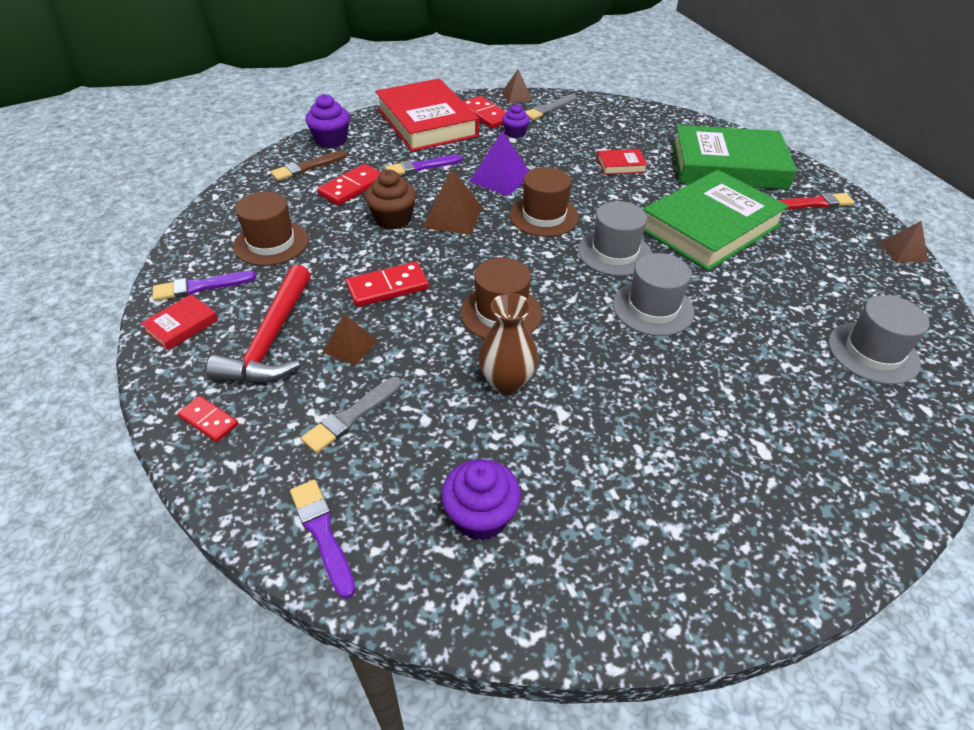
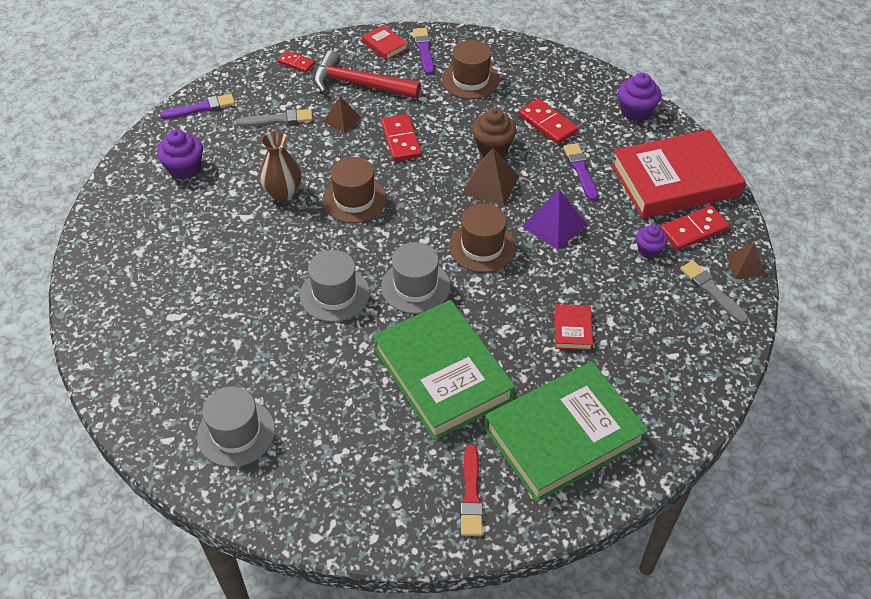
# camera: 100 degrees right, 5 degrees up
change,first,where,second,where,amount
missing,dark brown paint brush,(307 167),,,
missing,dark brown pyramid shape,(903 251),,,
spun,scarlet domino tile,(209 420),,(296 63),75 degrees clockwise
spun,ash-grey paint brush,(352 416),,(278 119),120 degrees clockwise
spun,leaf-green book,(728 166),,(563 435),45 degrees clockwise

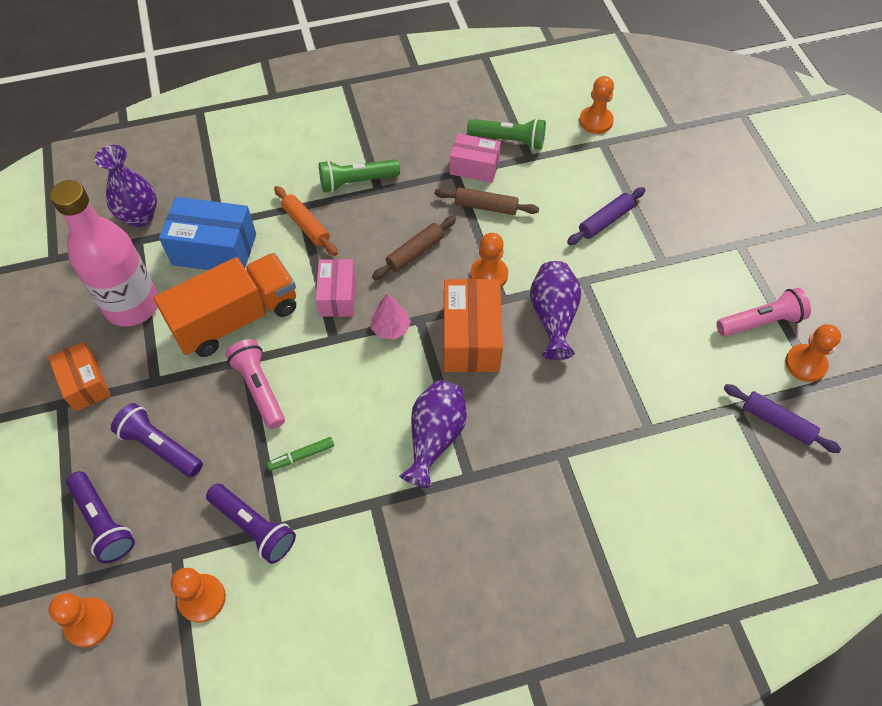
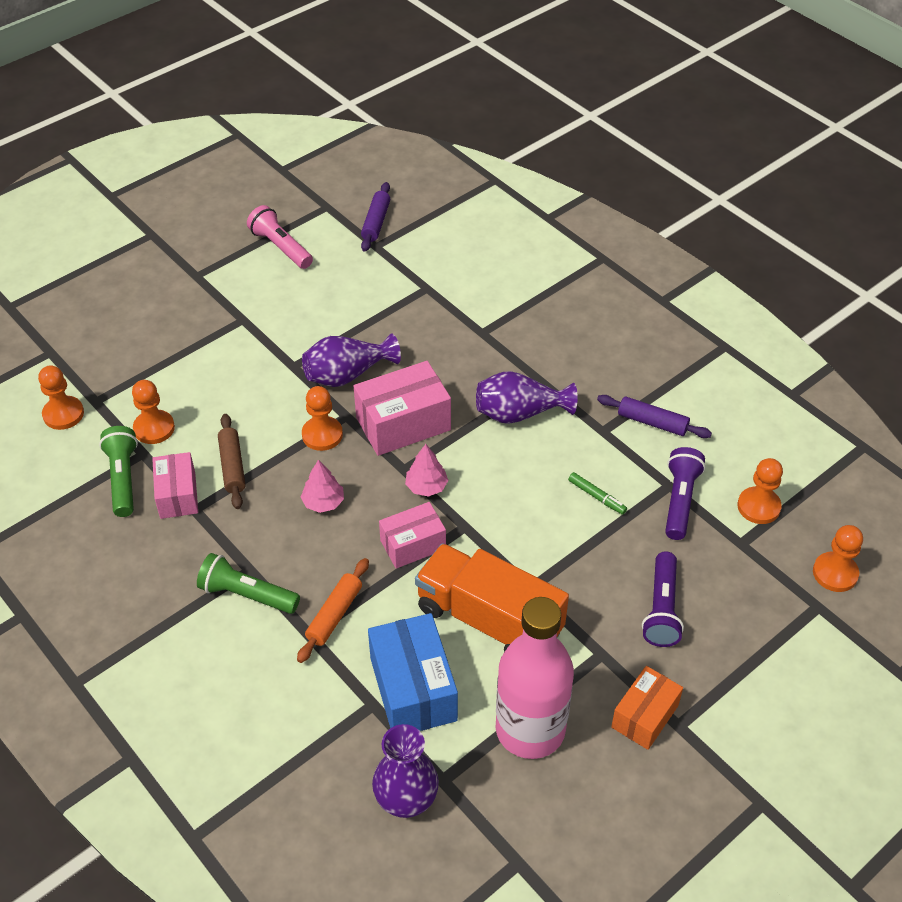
# camera: 115 degrees left, 10 degrees down
change,first,where,second,where,amount
missing,purple pocket torch,(103 522),,,
missing,rosy pocket torch,(259 388),,,
relocated,purple pastry roller,(605 221),,(652 422),
relocated,orange game pawn,(805 364),,(154 428),
exchanged,dark brown pastry roller,(415 252),rosy tree,(323 502),
colour,orange parcel,(471 338),rosy parcel,(403 424),
spun,leaf-green pocket torch,(357 182),,(247 595),150 degrees clockwise

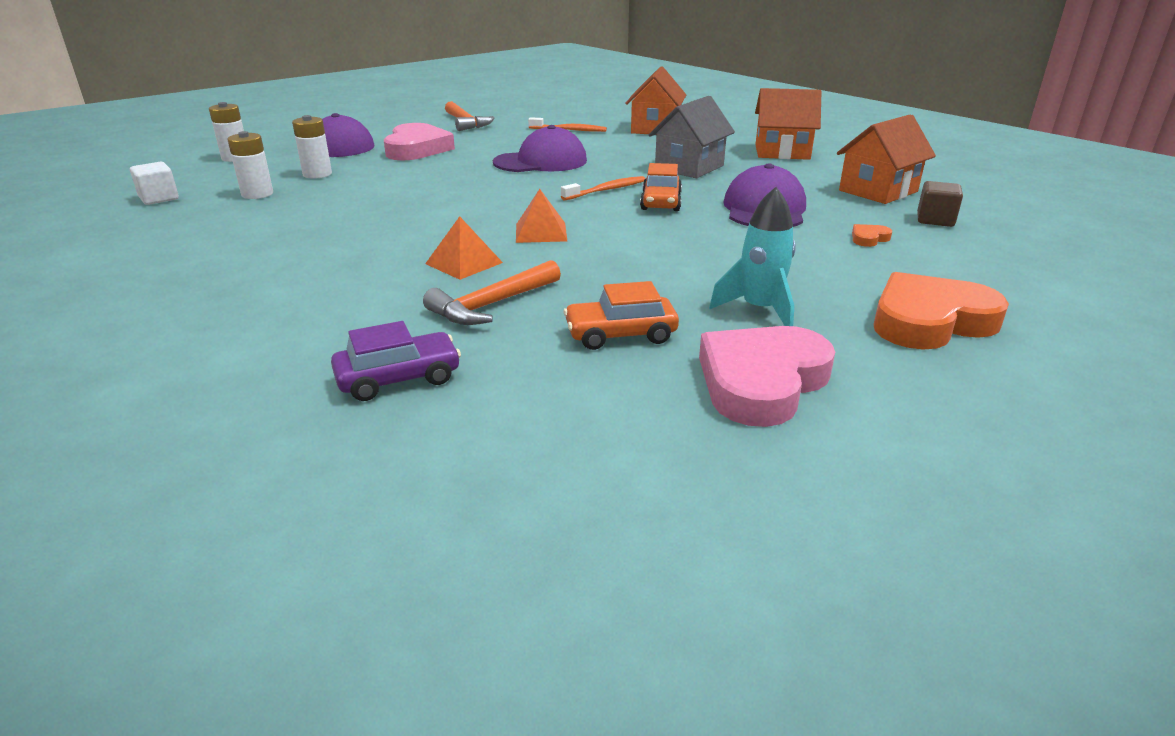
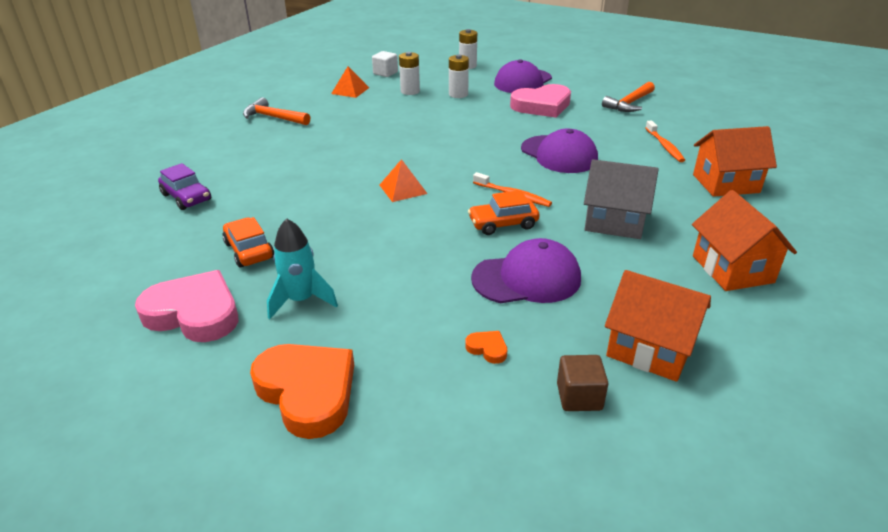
# camera: 70 degrees right, 5 degrees up
change,first,where,second,where,amount
relocated,orange claw hammer,(491 305),,(273 117),
relocated,orange pyramid shape,(463 263),,(350 90),

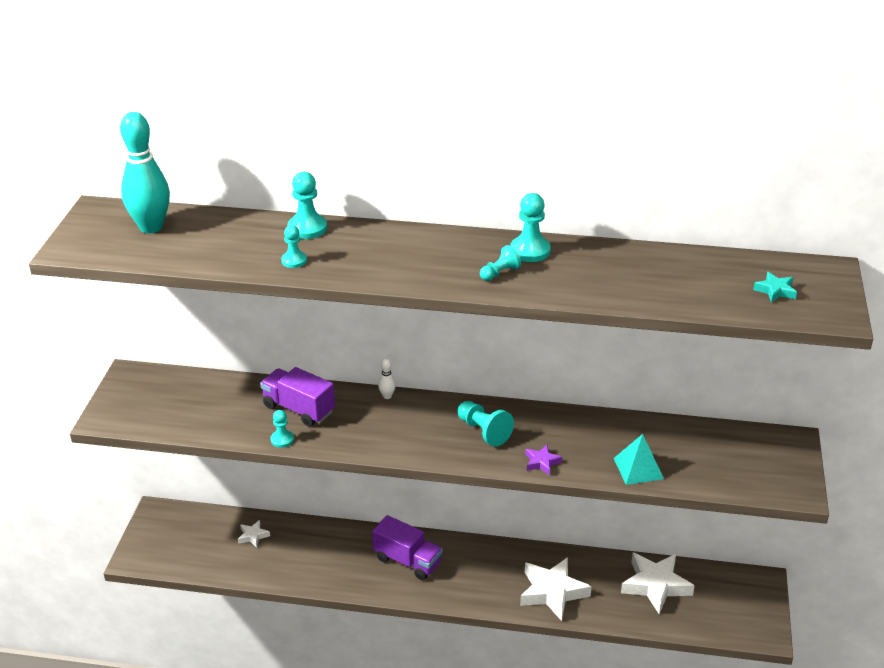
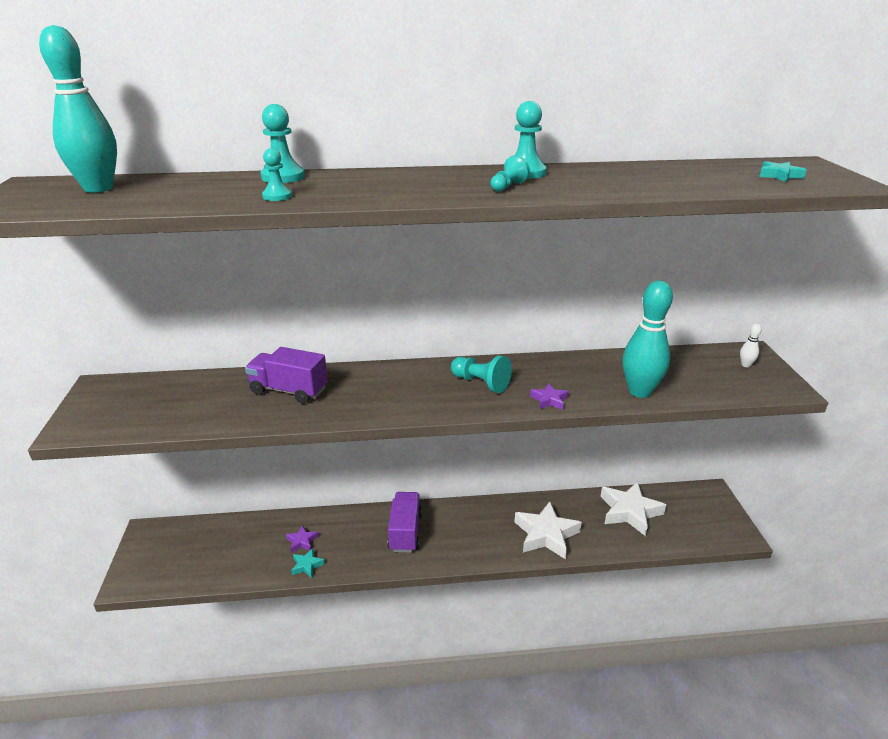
# camera: 15 degrees left, 5 degrees down
change,first,where,second,where,amount
missing,white star shape,(253 536),,,
missing,teal game pawn,(282 440),,,
appeared,,,purple star shape,(302 541),
appeared,,,teal star shape,(307 565),
relocated,white skittle,(387 396),,(745 365),
exchanged,teal pyramid shape,(638 468),teal skittle,(640 391),
spun,purple truck,(407 561),,(405 532),105 degrees counterclockwise

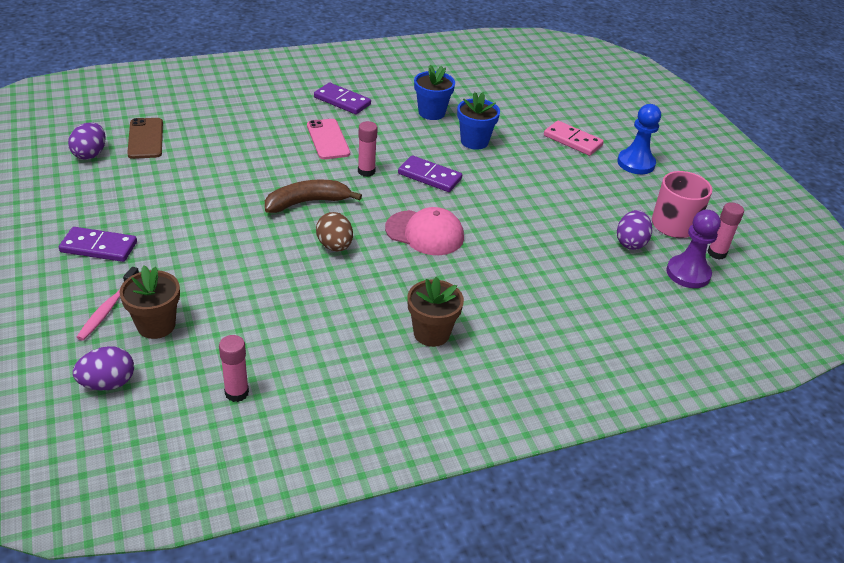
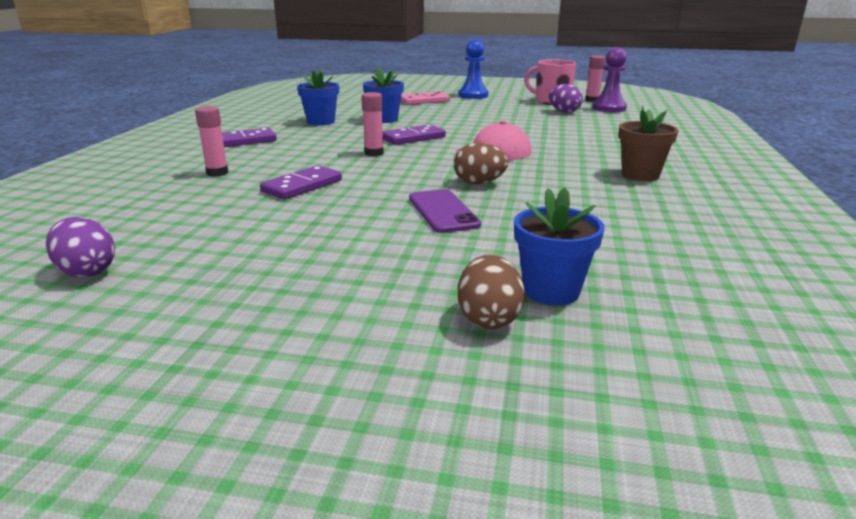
# camera: 55 degrees left, 15 degrees down
change,first,where,second,where,amount
missing,purple toy egg,(108 383),,,
missing,dark brown phone,(145 138),,,
missing,dark brown banana,(307 202),,,
missing,rosy phone,(328 139),,,
appeared,,,purple phone,(443 211),
relocated,purple domino tile,(99 247),,(302 186),
relocated,rosy glue,(236 393),,(217 173),
exchanged,rosy tooth brush,(108 308),dark brown toy egg,(489 318),
colour,dark brown flower pot,(156 325),cobalt flower pot,(551 291),

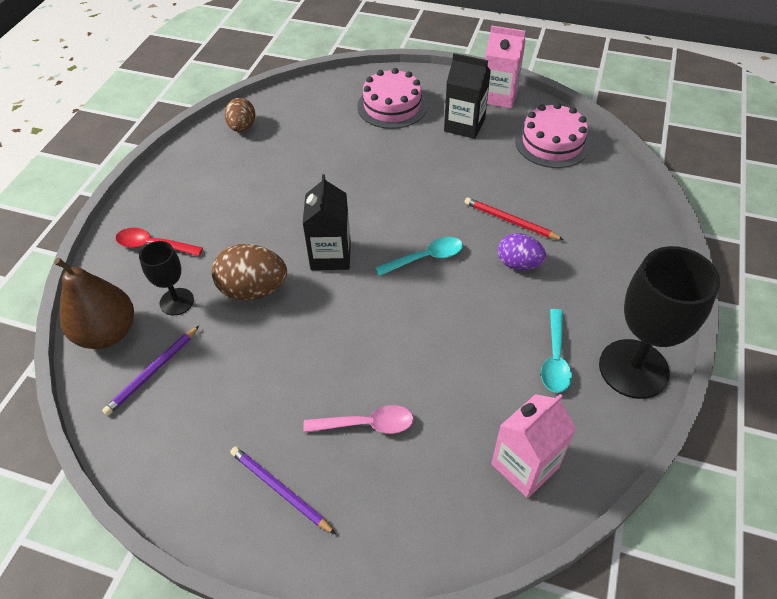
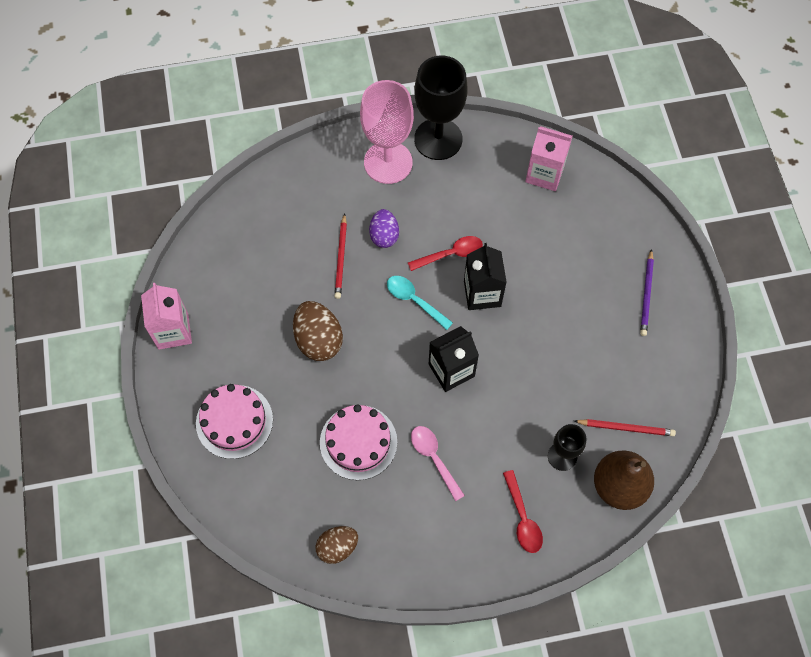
# camera: 120 degrees left, 15 degrees up
change,first,where,second,where,amount
missing,teal tablespoon,(555 358),,,
appeared,,,rosy goblet,(388 162),
appeared,,,scarlet tablespoon,(450 254),
relocated,dark brown toy egg,(253 290),,(318 340),
relocated,rosy tablespoon,(366 424),,(434 458),
relocated,ebony carton,(464 125),,(482 293),
relocated,rosy layer cake,(552 143),,(358 442),
colour,purple lead pencil,(153 372),scarlet lead pencil,(626 428),

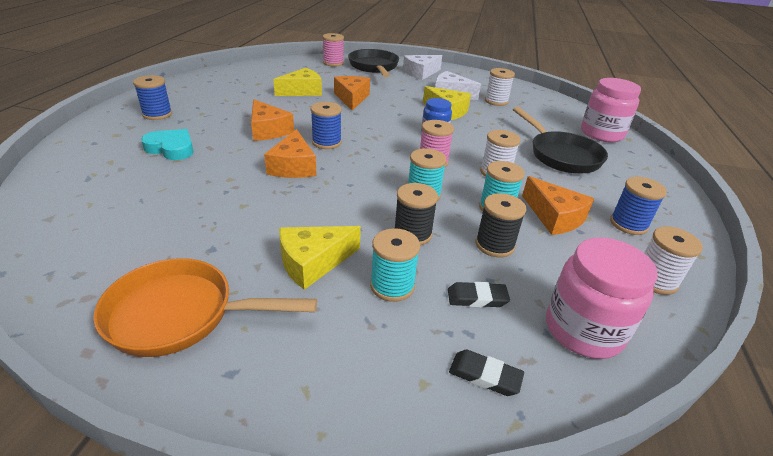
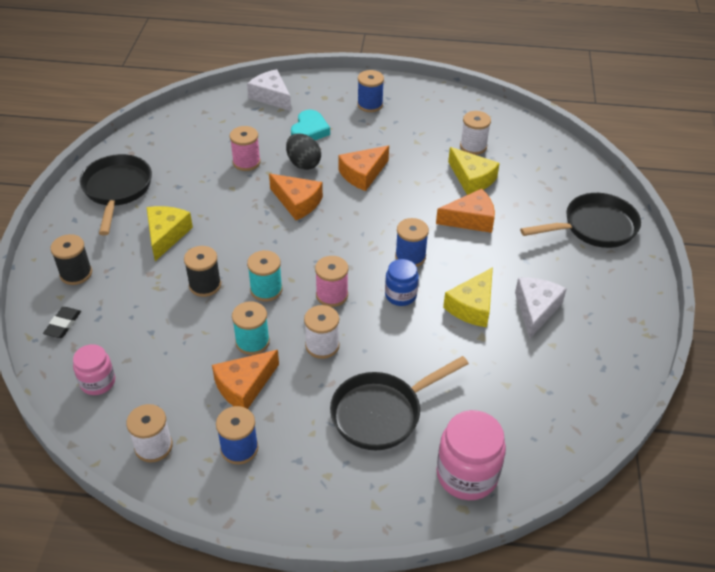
# camera: 85 degrees right, 10 degrees up
change,first,where,second,where,amount
missing,teal bobbin,(392 286),,,
missing,ebony pencil eraser,(477 298),,,
appeared,,,ebony toy egg,(303 163),
relocated,cobalt bobbin,(326 142),,(410 257),
relocated,rosy bobbin,(333 63),,(246 162),
relocated,white cheese wedge,(420 73),,(271 96),
relocated,ebony bobbin,(494 245),,(76 273),
relocated,white bobbin,(496 101),,(473 146),
colour,orange frying pan,(181 315),ebony frying pan,(117 190),
spun,orange cheese wedge,(293 166),,(297 202),135 degrees counterclockwise
spun,golden cheese wedge,(313 262),,(166 235),45 degrees clockwise
size,rosy jam jar,(583 330),,(98 382),x0.61

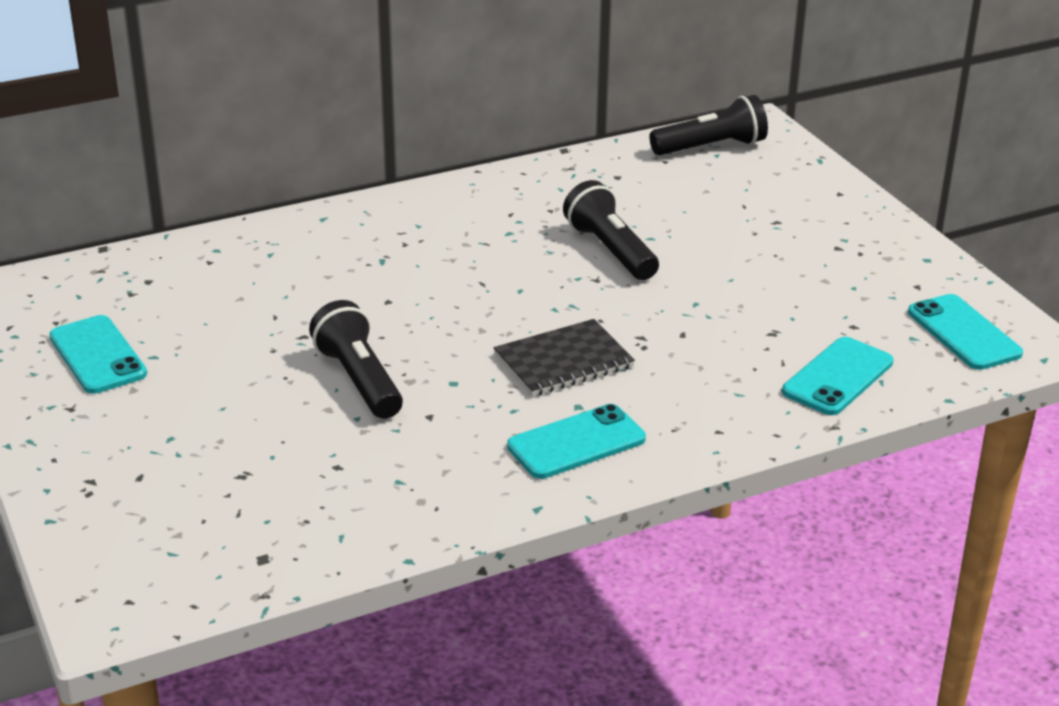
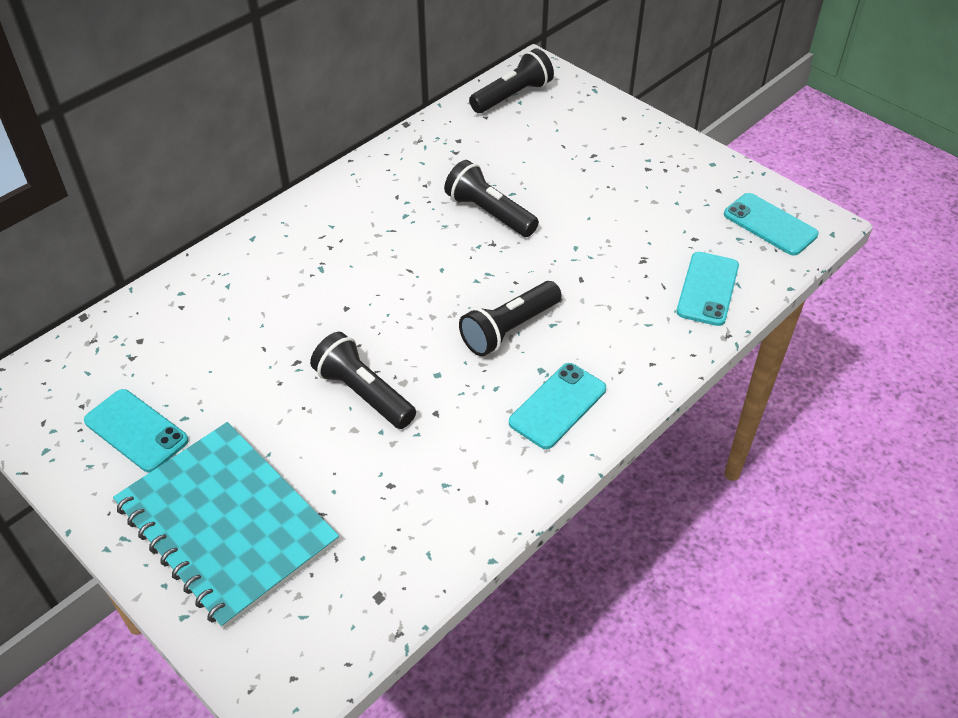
# camera: 20 degrees left, 15 degrees up
change,first,where,second,where,amount
appeared,,,teal notepad,(226 524),
exchanged,ebony notepad,(563 361),ebony pocket torch,(508 329),

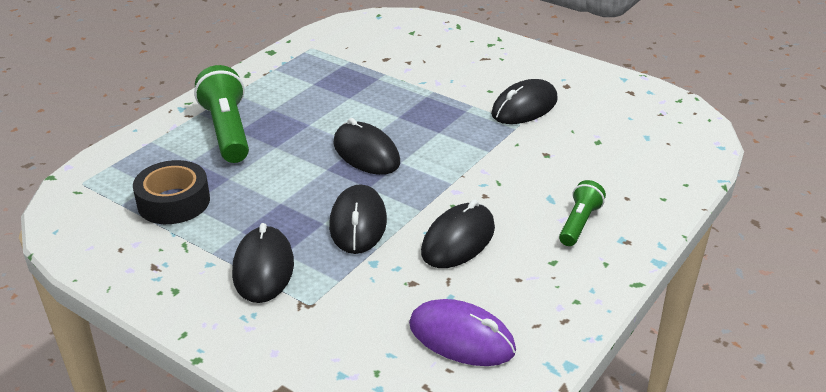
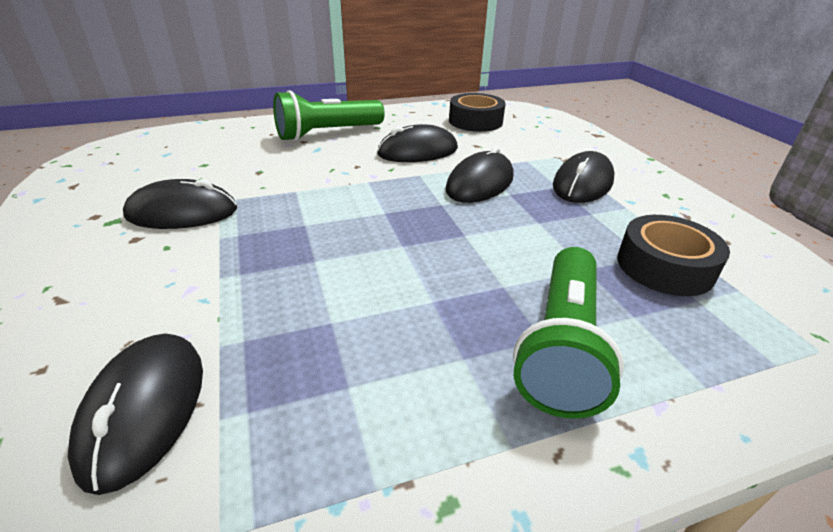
# camera: 145 degrees left, 0 degrees up
change,first,where,second,where,amount
relocated,ebony PC mouse,(366 153),,(144 410),
exchanged,purple PC mouse,(461 337),ebony roll of tape,(475 121),
size,leaf-green pocket torch,(579 223),,(327 134),x1.74

